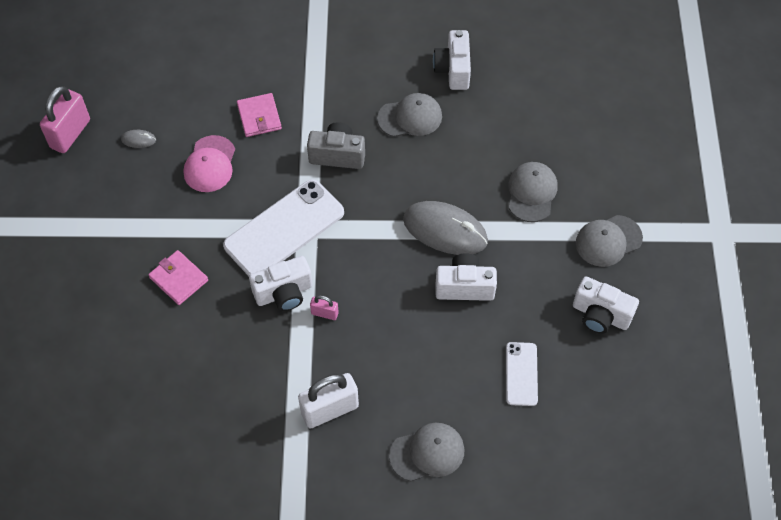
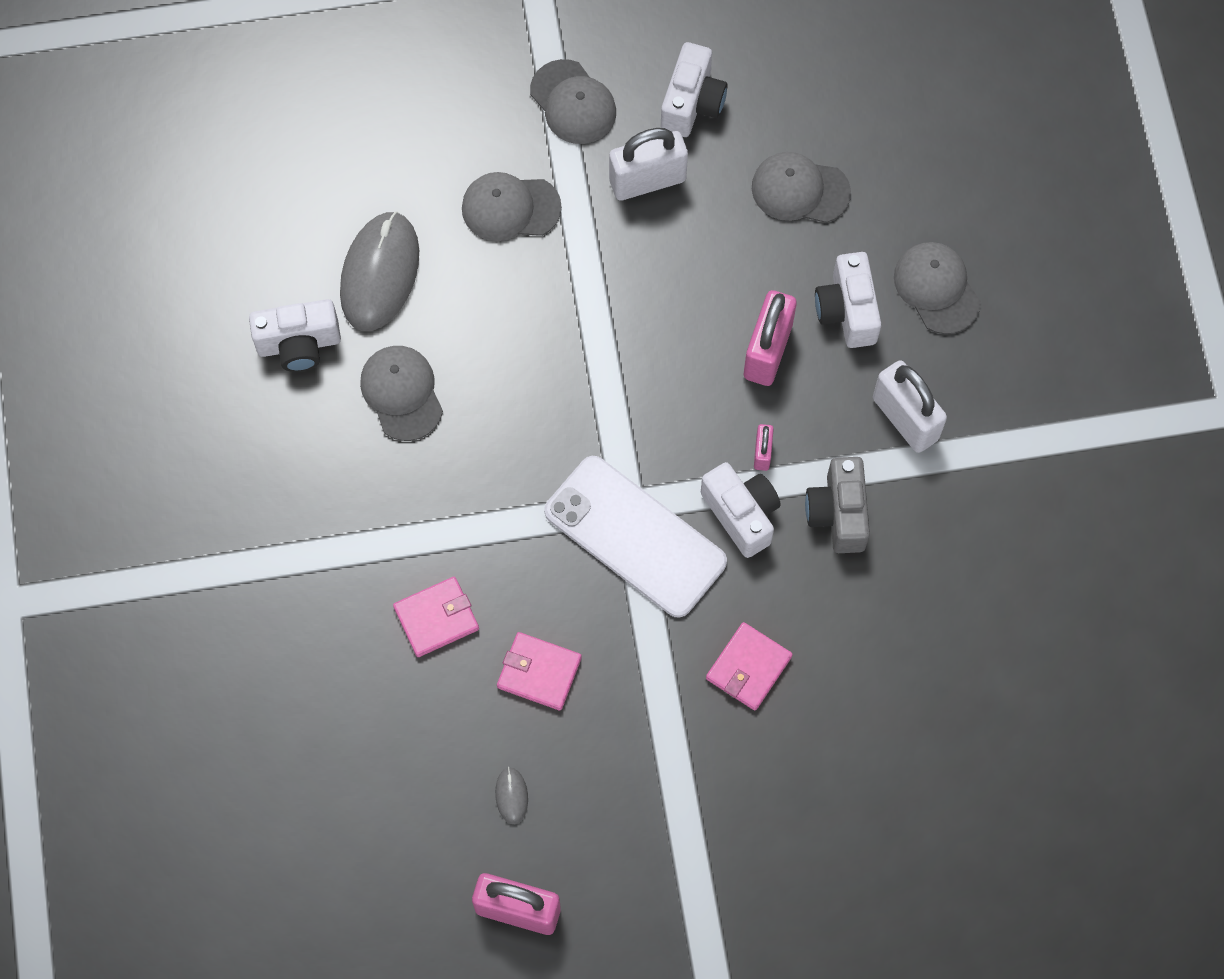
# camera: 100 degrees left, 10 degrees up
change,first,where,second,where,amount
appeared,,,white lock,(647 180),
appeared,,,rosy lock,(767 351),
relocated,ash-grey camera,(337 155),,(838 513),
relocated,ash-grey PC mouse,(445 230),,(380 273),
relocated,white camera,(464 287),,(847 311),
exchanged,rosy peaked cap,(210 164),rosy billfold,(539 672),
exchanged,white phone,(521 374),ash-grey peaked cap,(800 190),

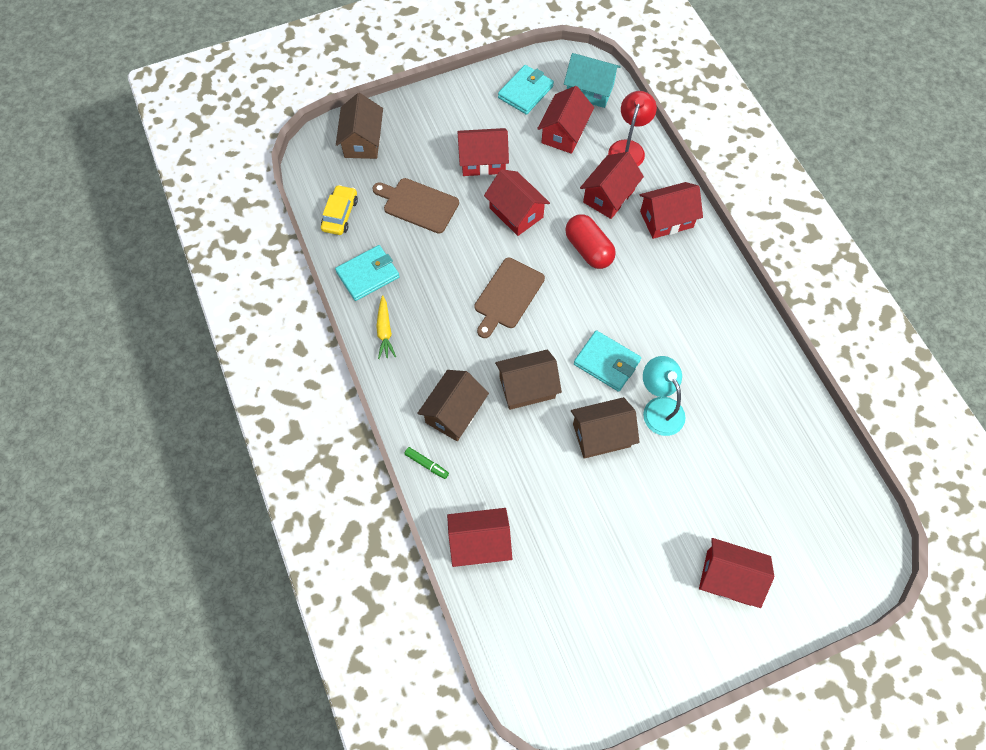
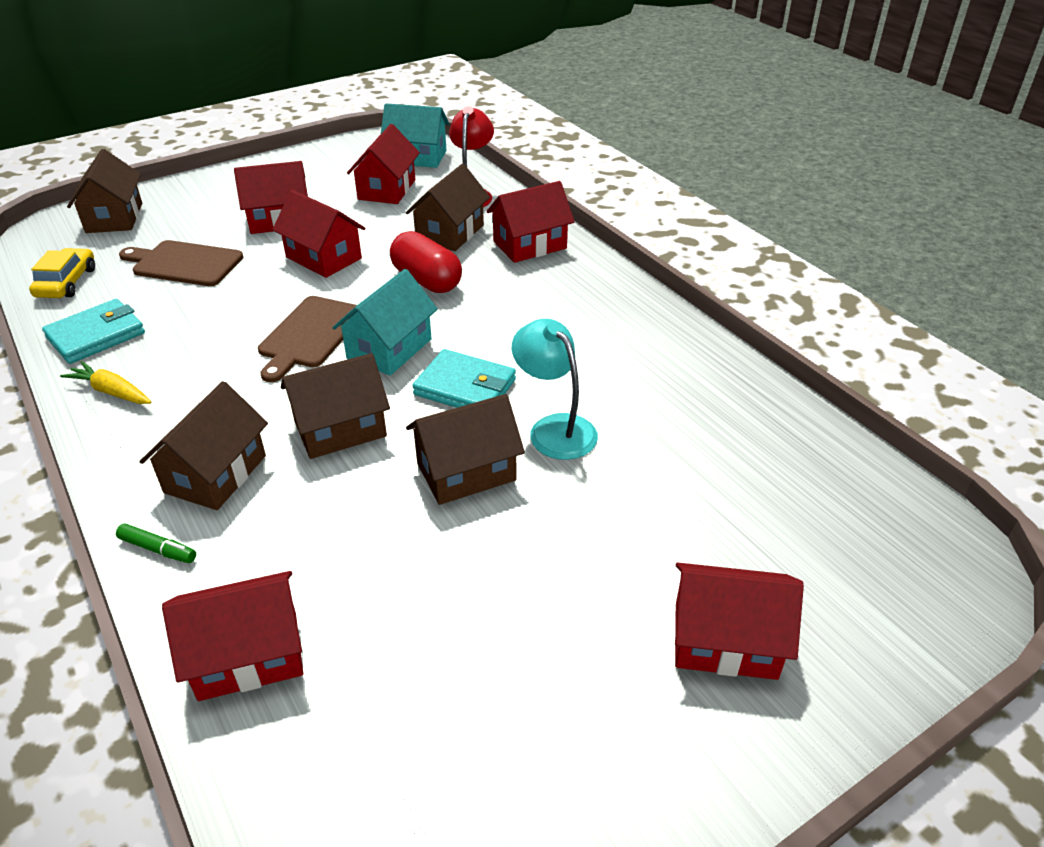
# camera: 10 degrees left, 25 degrees down
change,first,where,second,where,amount
missing,teal billfold,(525 92),,,
appeared,,,teal cottage,(389 349),
colour,scarlet cottage,(608 196),dark brown cottage,(450 233),
spun,golden carrot,(385 331),,(111 392),135 degrees clockwise

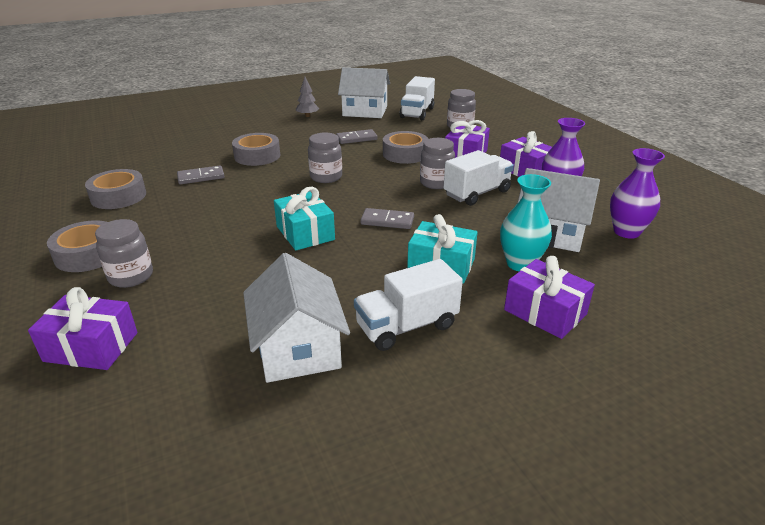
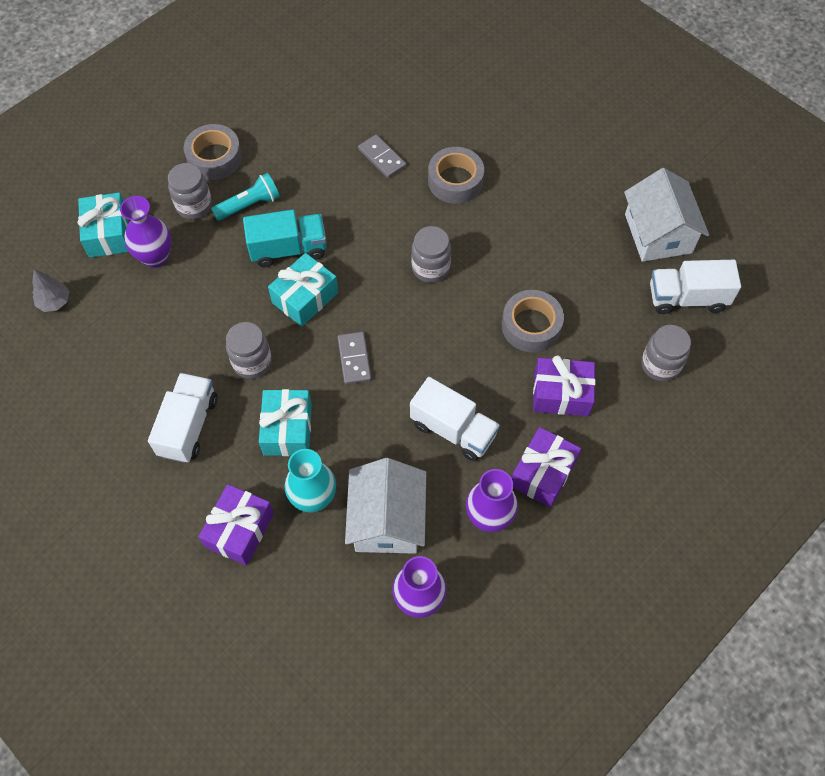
# camera: 70 degrees right, 30 degrees up
change,first,where,second,where,amount
missing,ash-grey roll of tape,(118 196),,,
missing,white cottage,(298 348),,,
missing,ash-grey domino tile,(356 138),,,
appeared,,,purple flower vase,(155 257),
appeared,,,teal pocket torch,(249 205),
appeared,,,teal truck,(288 249),
relocated,ash-grey tree,(307 116),,(54 302),
relocated,ash-grey jam jar,(436 183),,(252 362),
colour,purple gift,(91 347),teal gift,(108 234),
spun,white truck,(406 326),,(188 426),60 degrees clockwise

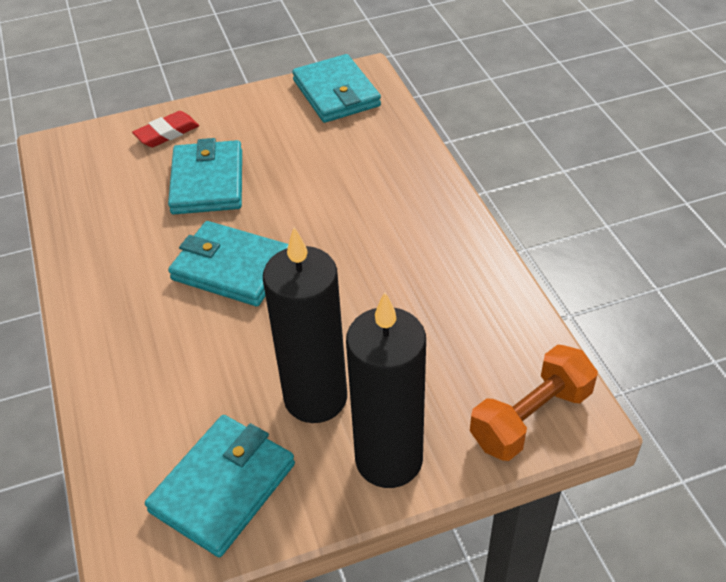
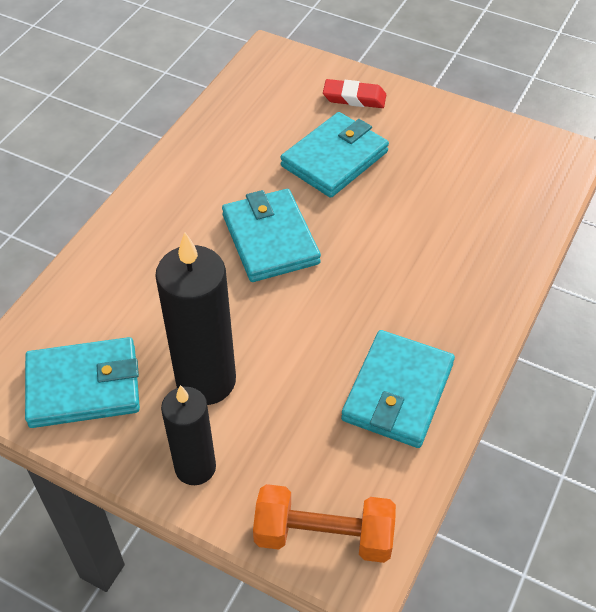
# camera: 45 degrees right, 5 degrees up
change,first,where,second,where,amount
relocated,teal billfold,(336 93),,(397 392),
size,ebony pillar candle,(389 459),,(195 467),x0.65

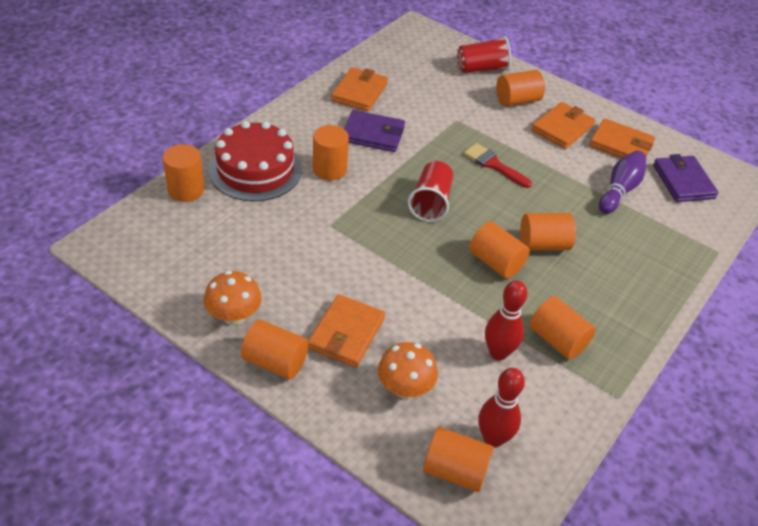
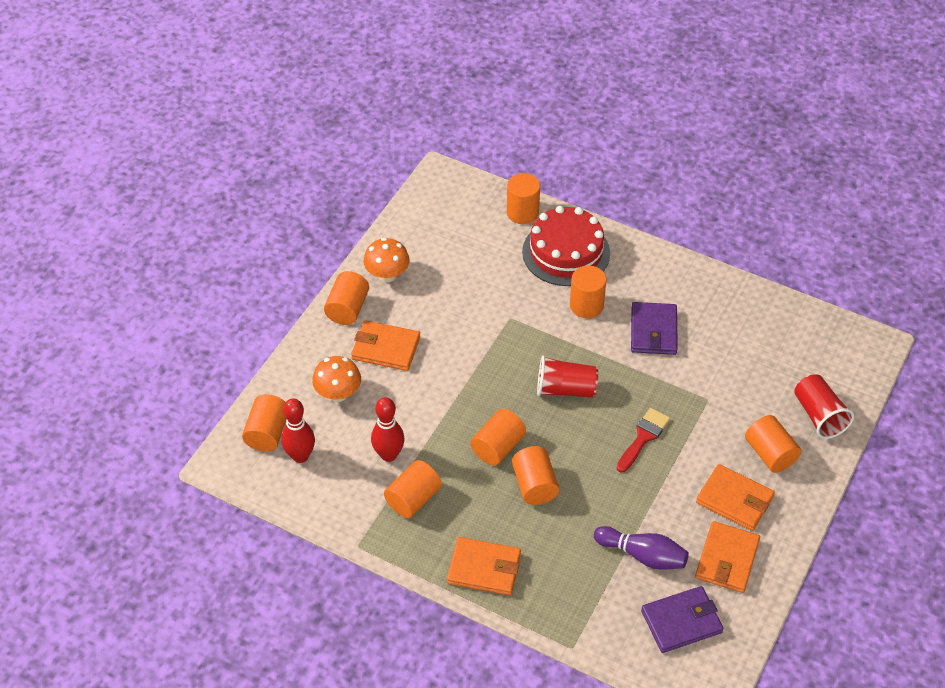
# camera: 85 degrees right, 5 degrees up
change,first,where,second,where,amount
relocated,orange billfold,(359 92),,(484 568),

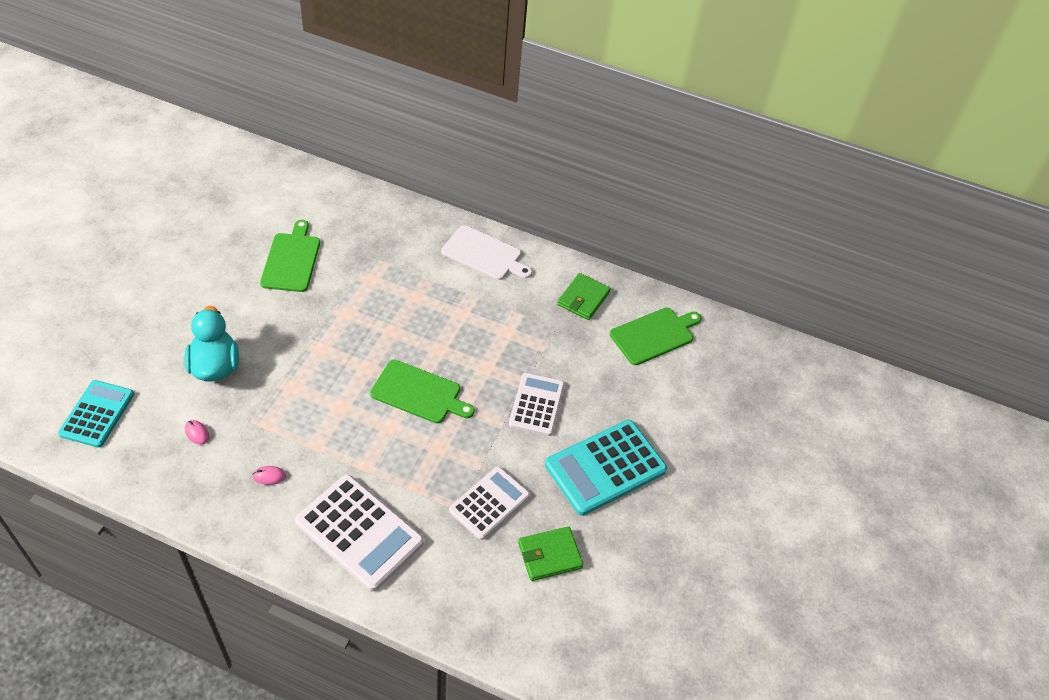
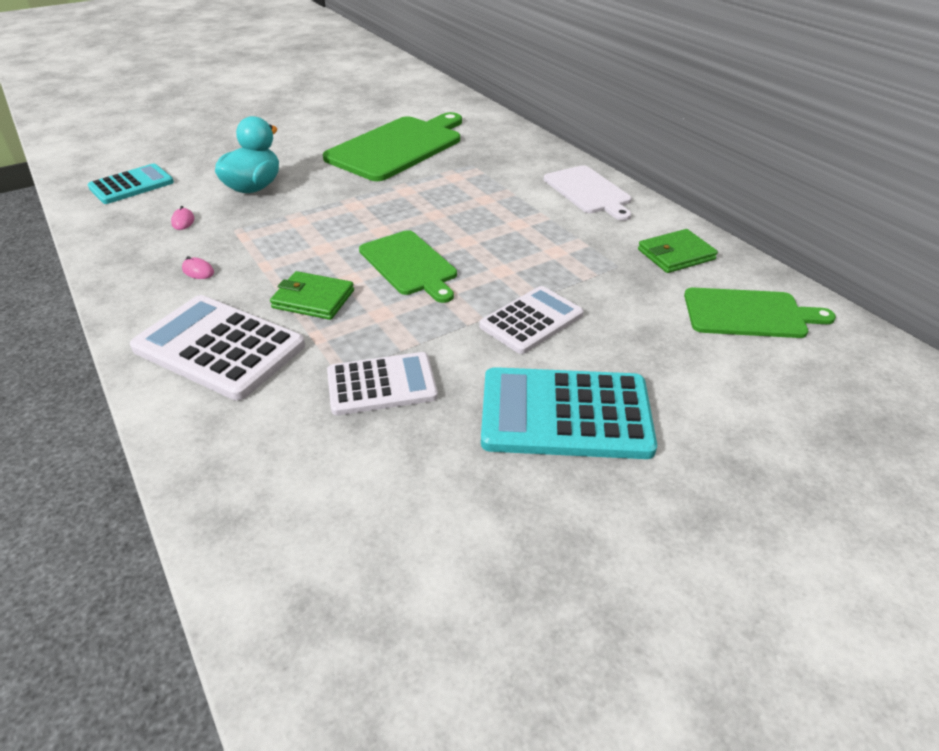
# camera: 40 degrees right, 10 degrees down
change,first,where,second,where,amount
relocated,leaf-green billfold,(549 555),,(313 299),
spun,white adding machine,(359 532),,(219 347),135 degrees clockwise
size,leaf-green chopping board,(291 260),,(398 147),x1.65

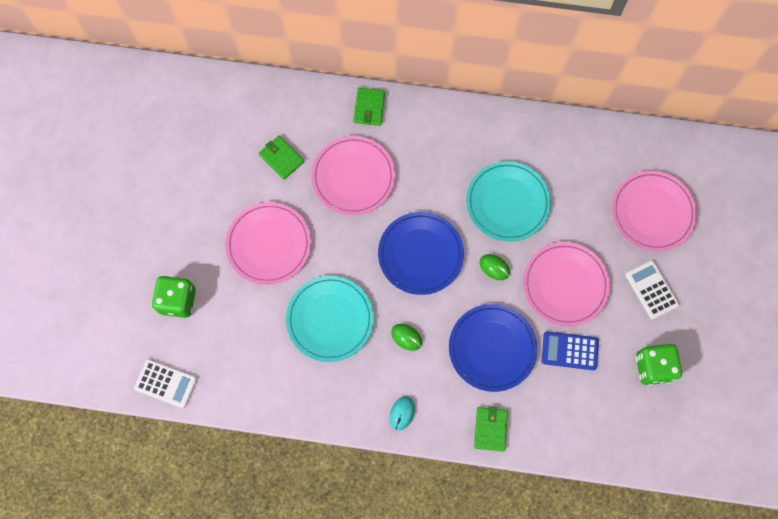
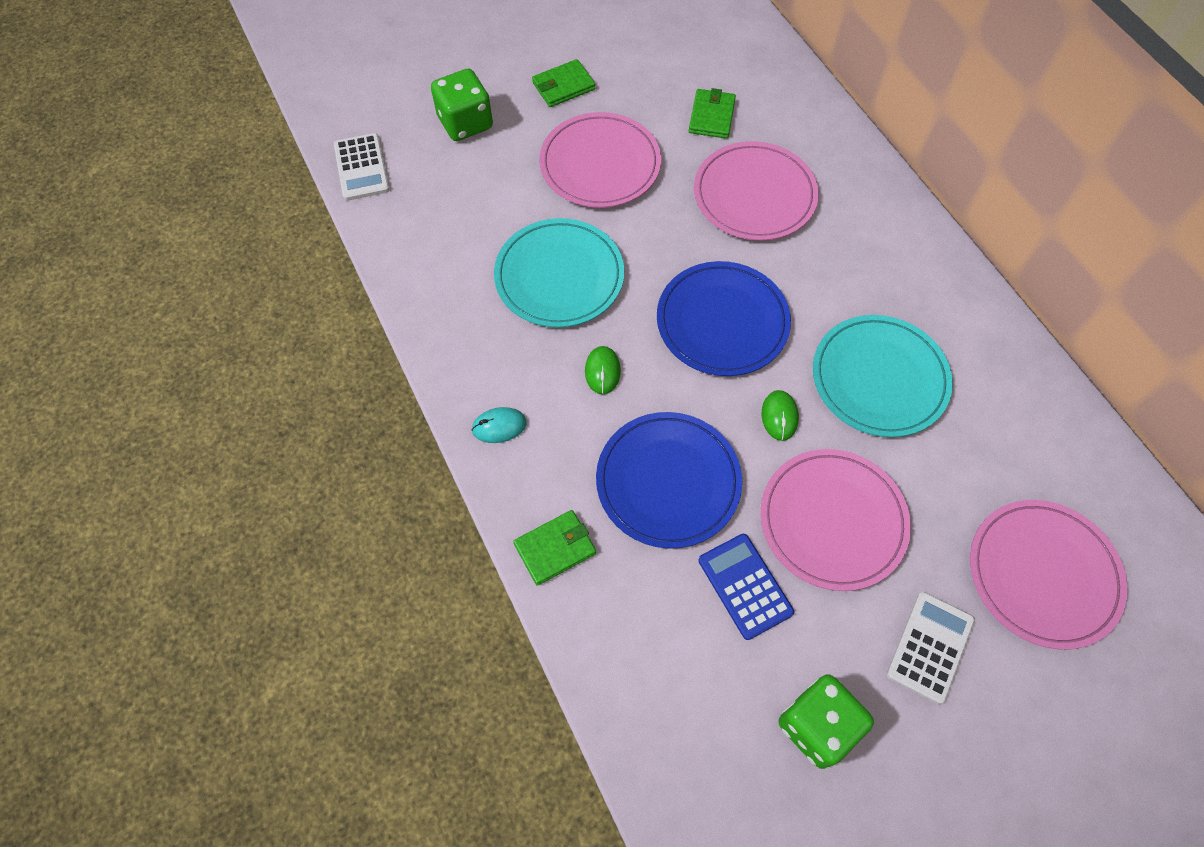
# camera: 55 degrees right, 10 degrees down
change,first,where,second,where,amount
relocated,leaf-green billfold,(369 108),,(563 86),

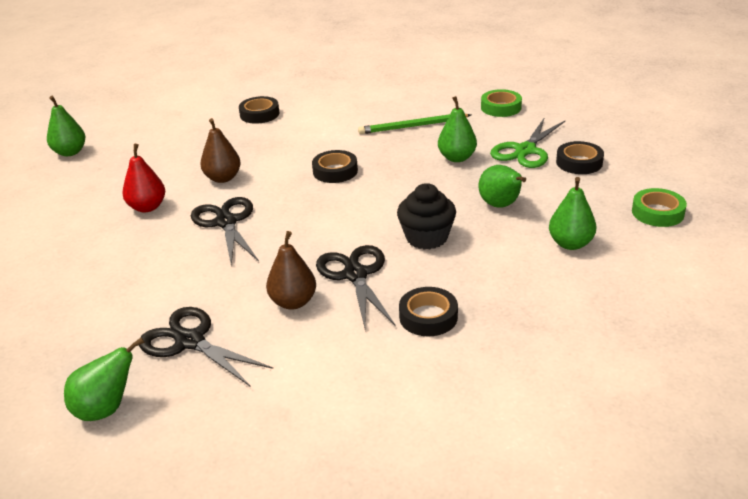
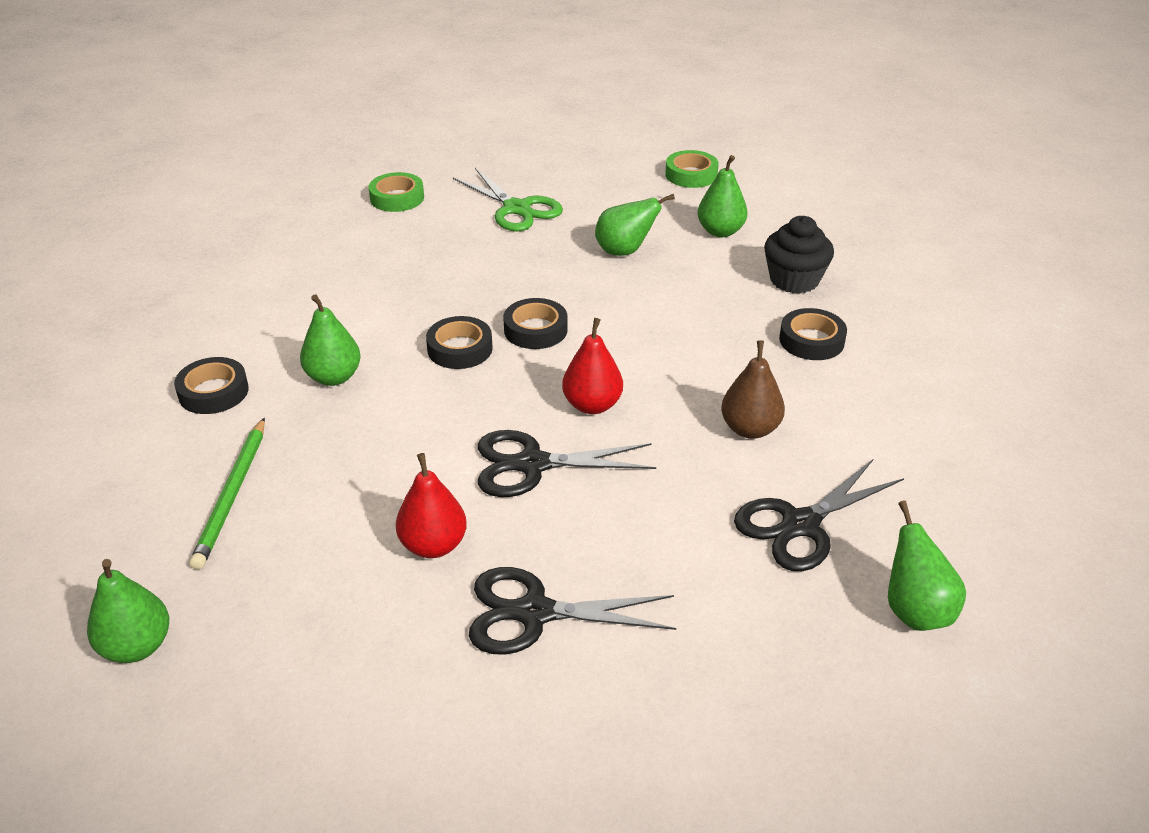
# camera: 75 degrees left, 5 degrees up
change,first,where,second,where,amount
missing,dark brown pear fruit,(223 178),,,
appeared,,,scarlet pear fruit,(592 405),
relocated,ebony pair of scissors,(355 275),,(534 613),
relocated,leaf-green lead pencil,(412 126),,(232 495),
relocated,ebony fairy cake,(426 237),,(794 280),
relocated,leaf-green pear fruit,(457 158),,(333 377),
relocated,ebony roll of tape,(579 162),,(535 330),

